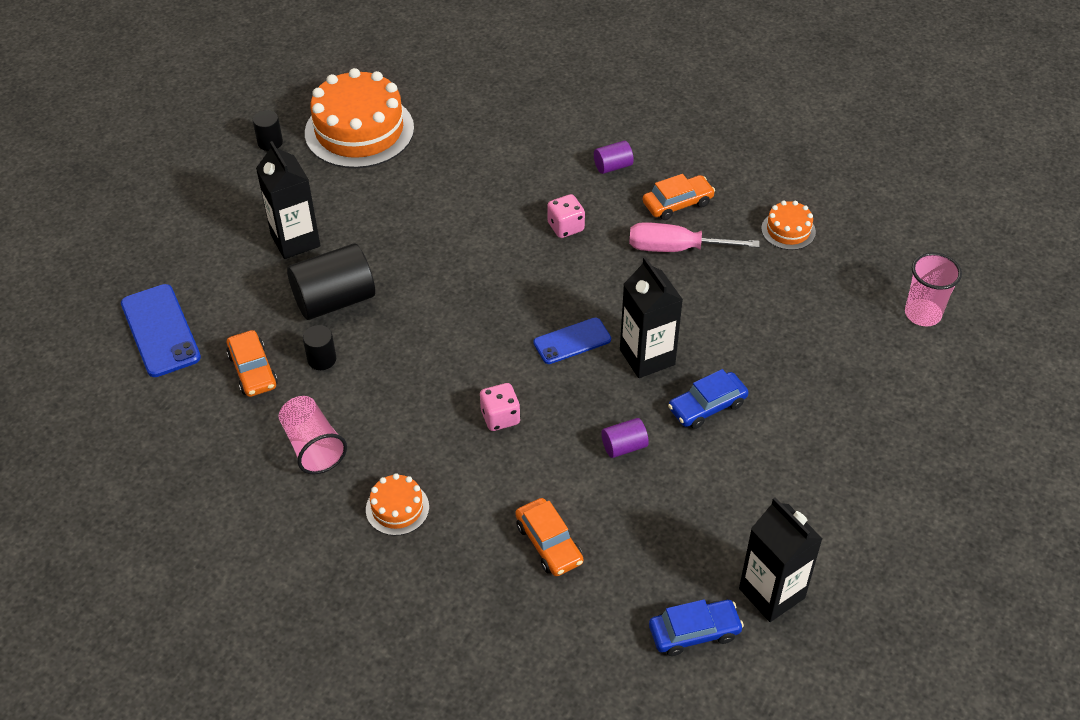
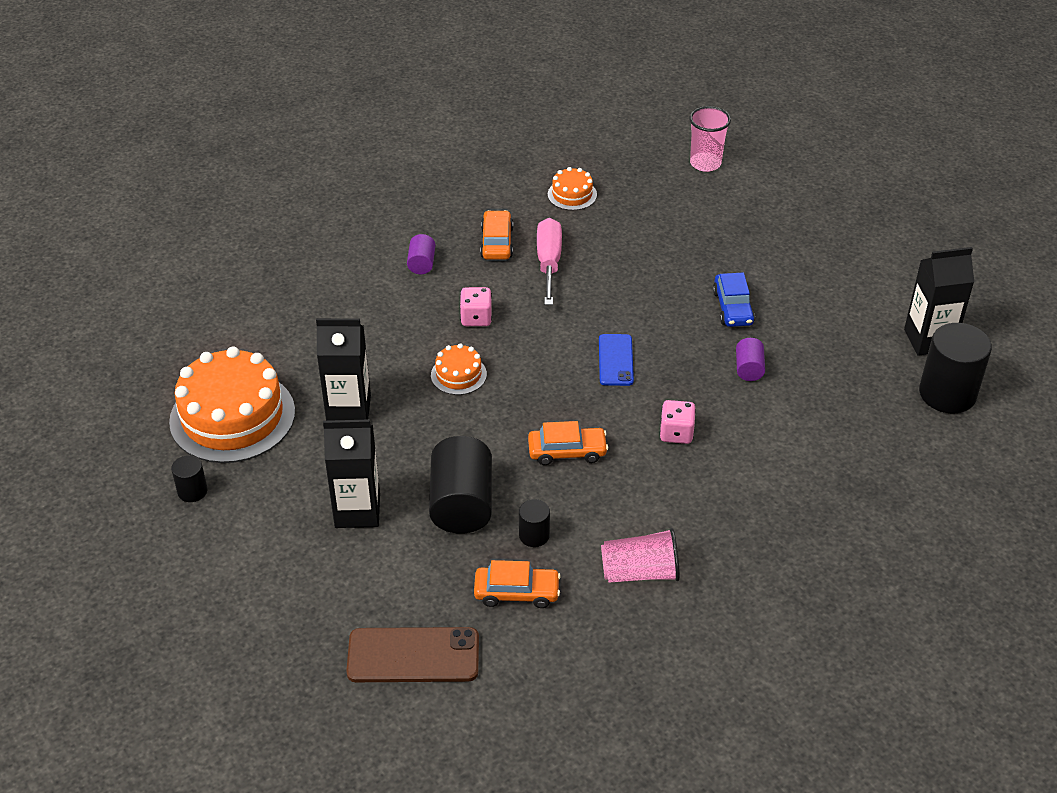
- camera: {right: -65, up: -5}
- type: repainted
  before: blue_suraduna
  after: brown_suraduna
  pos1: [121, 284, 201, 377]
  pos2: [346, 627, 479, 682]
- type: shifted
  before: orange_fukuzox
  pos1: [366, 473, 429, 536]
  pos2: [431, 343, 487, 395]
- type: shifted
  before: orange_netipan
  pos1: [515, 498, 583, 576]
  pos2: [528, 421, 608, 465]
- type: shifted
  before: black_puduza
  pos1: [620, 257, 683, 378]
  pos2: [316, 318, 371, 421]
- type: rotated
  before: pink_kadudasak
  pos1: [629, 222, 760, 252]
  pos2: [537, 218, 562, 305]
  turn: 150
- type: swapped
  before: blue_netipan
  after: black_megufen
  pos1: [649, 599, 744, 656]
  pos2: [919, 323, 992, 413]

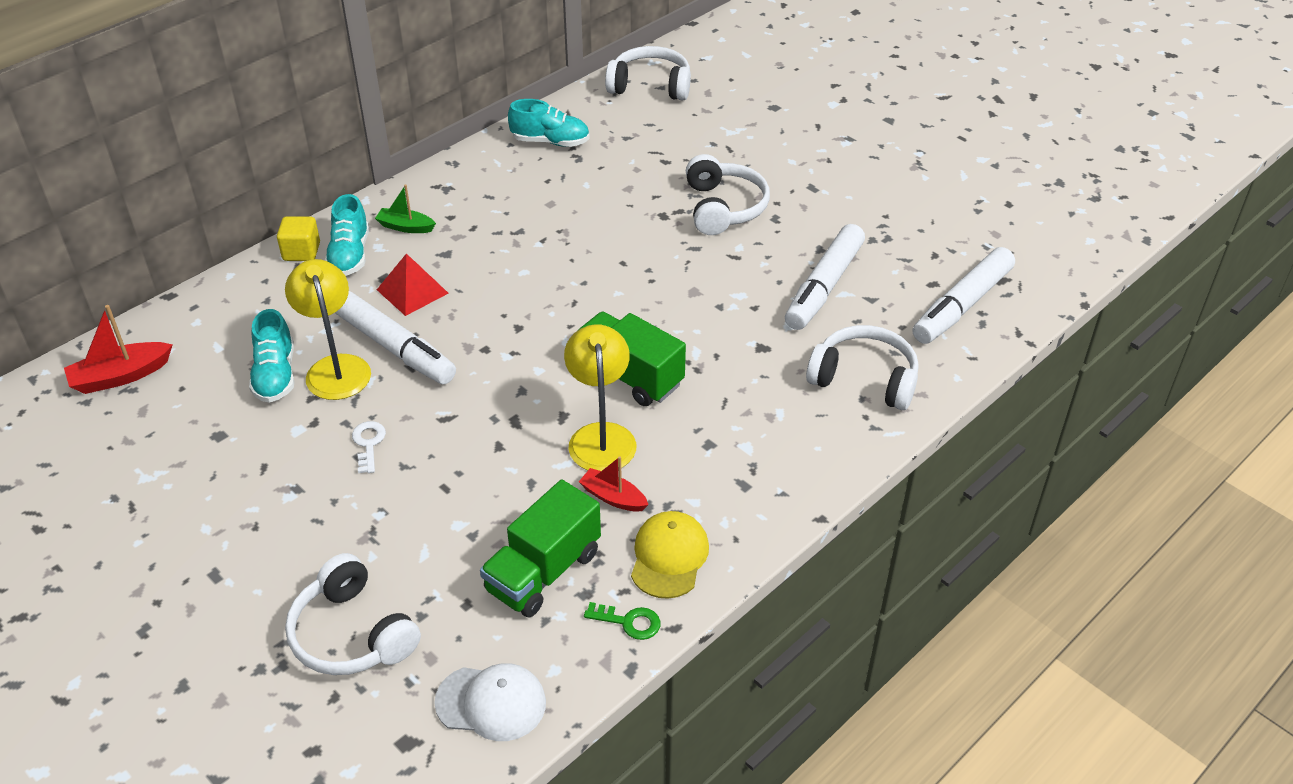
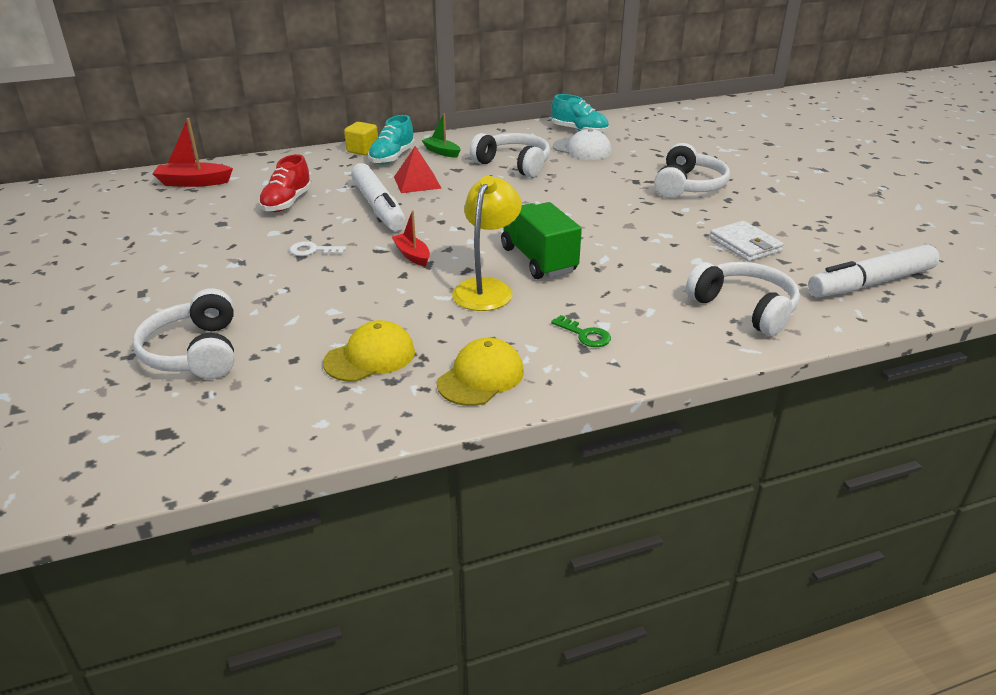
- camera: {right: 25, up: -10}
- type: repainted
  before: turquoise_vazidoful
  after: red_vazidoful
  pos1: [249, 309, 295, 403]
  pos2: [259, 154, 312, 212]
- type: gone
  before: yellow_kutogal
  pos1: [285, 259, 371, 400]
- type: rotated
  before: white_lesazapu
  pos1: [352, 421, 386, 473]
  pos2: [290, 241, 346, 256]
  turn: -105
- type: shifted
  before: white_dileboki
  pos1: [434, 663, 546, 741]
  pos2: [553, 129, 612, 160]
- type: swapped
  before: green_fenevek
  after: yellow_dileboki
  pos1: [480, 480, 601, 618]
  pos2: [323, 320, 415, 382]
- type: shifted
  before: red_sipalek
  pos1: [579, 456, 648, 512]
  pos2: [392, 210, 430, 267]
- type: shifted
  before: green_lesazapu
  pos1: [584, 602, 660, 640]
  pos2: [551, 315, 611, 347]
- type: shifted
  before: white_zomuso
  pos1: [605, 46, 691, 100]
  pos2: [470, 133, 550, 177]
- type: swapped
  before: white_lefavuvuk
  after: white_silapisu
  pos1: [785, 224, 865, 330]
  pos2: [710, 221, 784, 262]

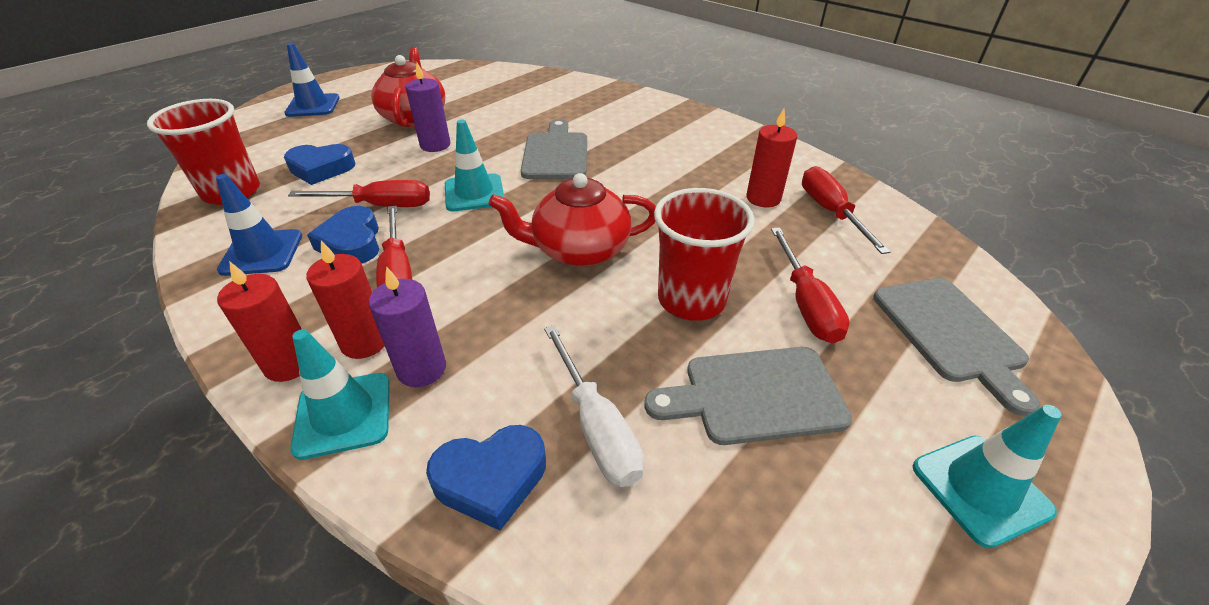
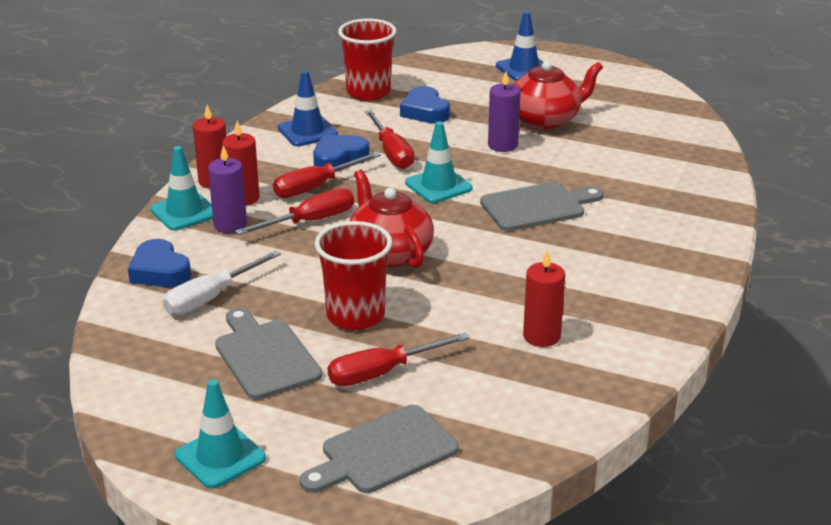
- camera: {right: 70, up: -10}
- type: shifted
  before: red_kadudasak
  pos1: [802, 166, 890, 254]
  pos2: [235, 188, 354, 235]

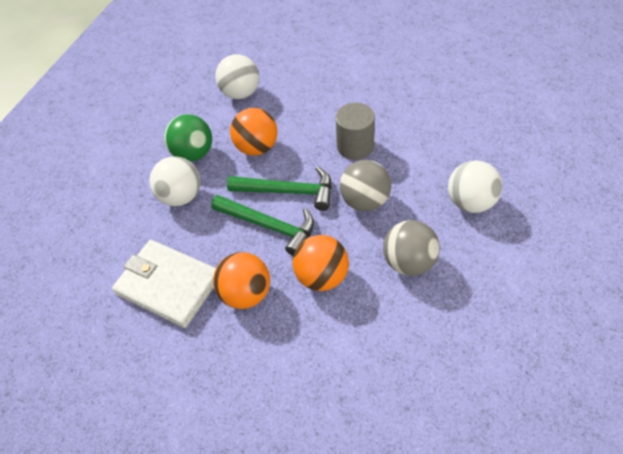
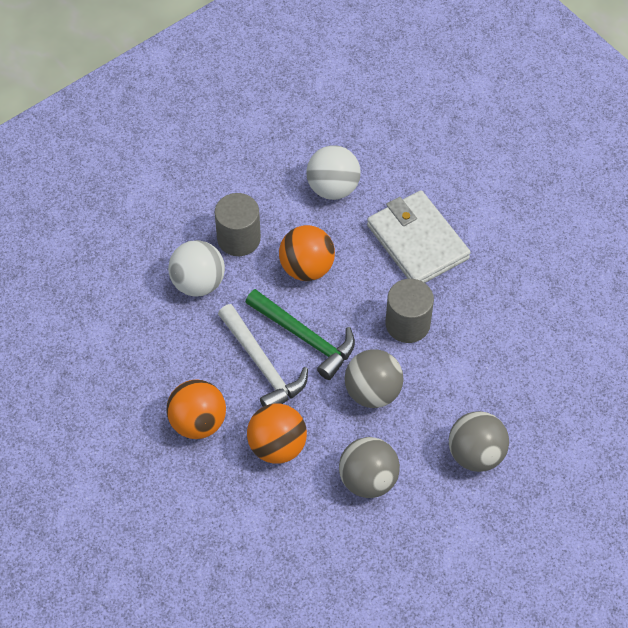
- camera: {right: 25, up: 5}
- type: shifted
  before: white_silapisu
  pos1: [112, 240, 216, 328]
  pos2: [367, 190, 471, 283]
- type: swapped
  before: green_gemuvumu
  after: grey_megufen
  pos1: [164, 114, 212, 162]
  pos2: [215, 193, 261, 256]
- type: repainted
  before: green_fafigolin
  after: white_fafigolin
  pos1: [211, 195, 314, 256]
  pos2: [218, 304, 308, 407]
- type: repainted
  before: white_gemuvumu
  after: grey_gemuvumu
  pos1: [448, 160, 502, 213]
  pos2: [449, 411, 509, 472]

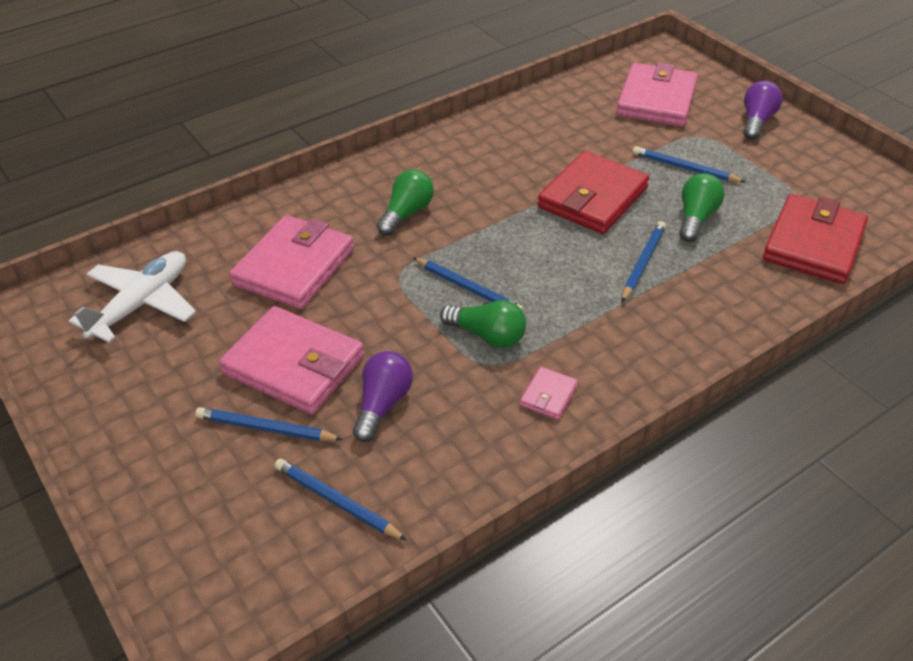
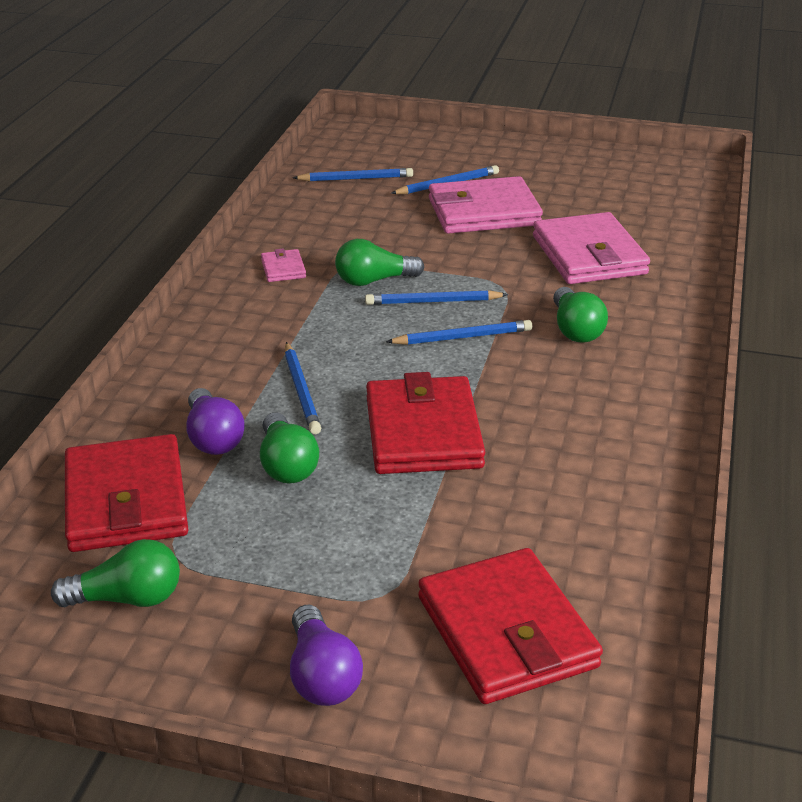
- camera: {right: 140, up: -10}
- type: gone
  before: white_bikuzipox
  pos1: [69, 251, 196, 343]
- type: shifted
  before: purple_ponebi
  pos1: [353, 351, 413, 442]
  pos2: [186, 388, 245, 455]
- type: repainted
  before: pink_silapisu
  after: red_silapisu
  pos1: [616, 63, 698, 127]
  pos2: [418, 548, 603, 704]
- type: shifted
  before: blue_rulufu
  pos1: [633, 146, 746, 182]
  pos2: [386, 320, 532, 345]
- type: new
  after: green_ponebi
  pos2: [51, 539, 180, 607]

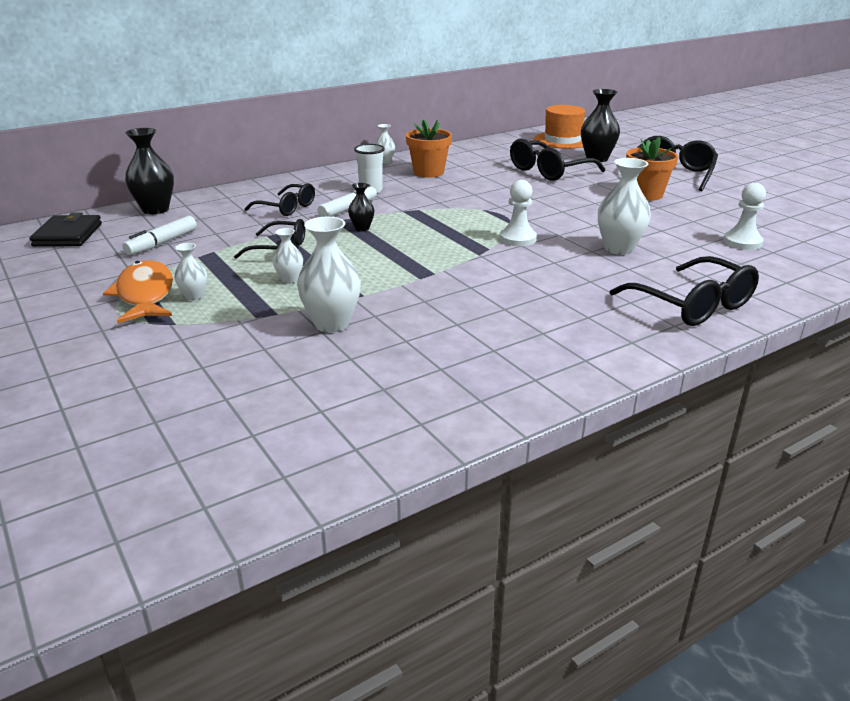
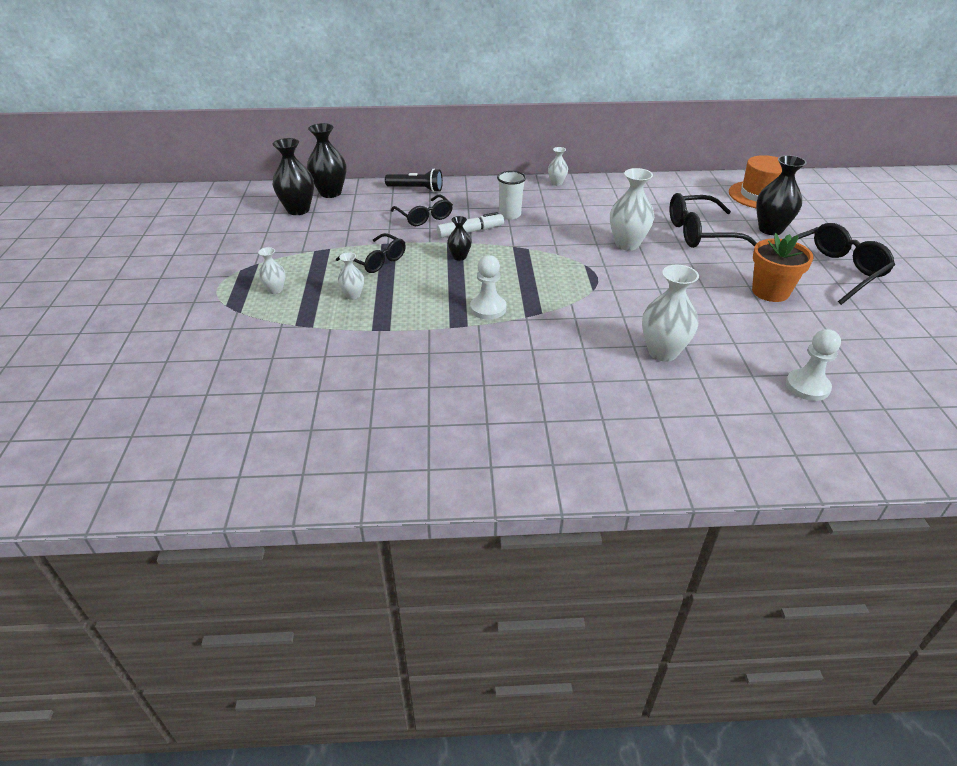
- camera: {right: 30, up: 10}
- type: gone
  before: black_silapisu
  pos1: [29, 213, 102, 247]
- type: gone
  before: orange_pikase
  pos1: [103, 260, 173, 323]
- type: gone
  before: white_lefavuvuk
  pos1: [122, 216, 197, 255]
- type: shifted
  before: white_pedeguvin
  pos1: [297, 217, 361, 333]
  pos2: [610, 168, 654, 251]
- type: gone
  before: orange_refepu
  pos1: [406, 119, 452, 178]
- type: shifted
  before: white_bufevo
  pos1: [500, 180, 537, 246]
  pos2: [470, 255, 506, 320]
- type: gone
  before: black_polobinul
  pos1: [609, 256, 759, 326]
- type: new
  after: black_pedeguvin
  pos2: [272, 138, 314, 215]
- type: new
  after: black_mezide
  pos2: [385, 169, 443, 192]

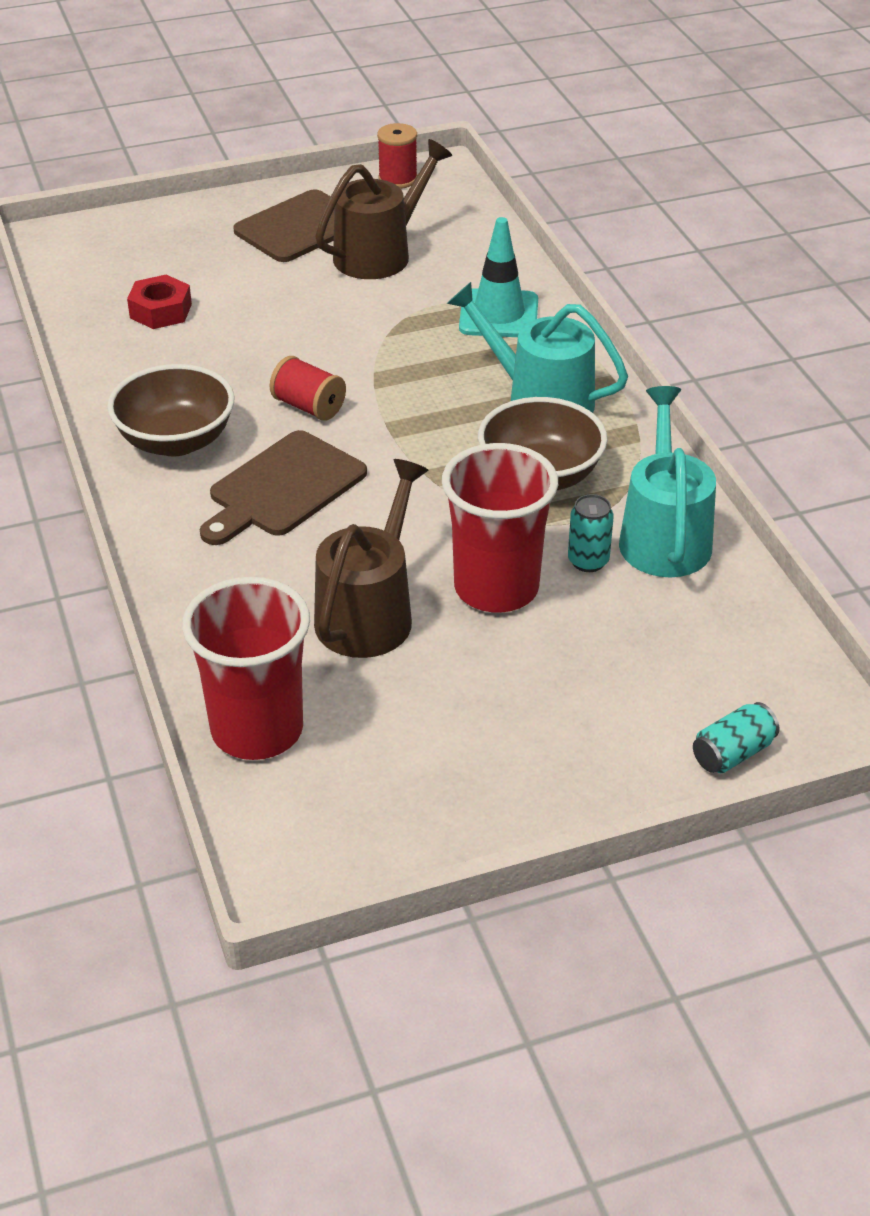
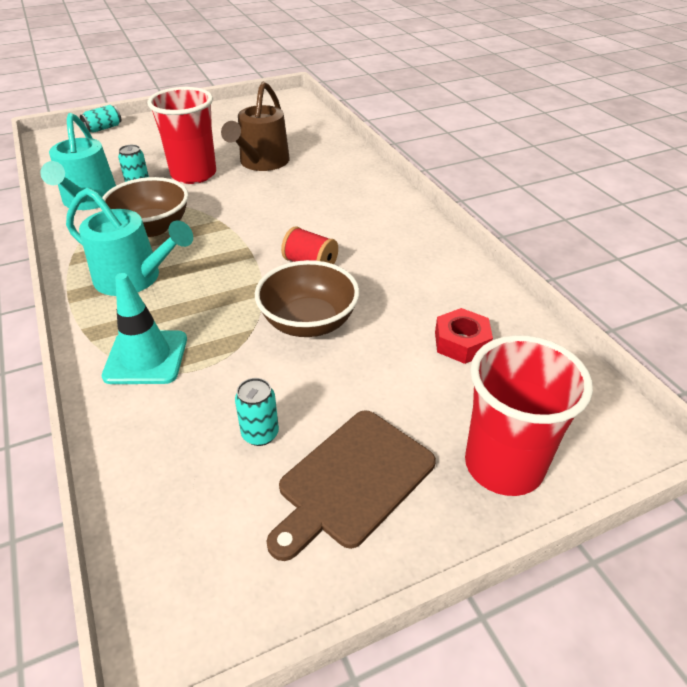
- camera: {right: 175, up: 0}
- type: shifted
  before: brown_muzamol
  pos1: [107, 364, 235, 456]
  pos2: [255, 260, 360, 337]
- type: shifted
  before: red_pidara
  pos1: [182, 577, 310, 760]
  pos2: [465, 335, 593, 496]
- type: gone
  before: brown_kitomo
  pos1: [200, 430, 367, 545]
- type: swapped
  before: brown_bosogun
  after: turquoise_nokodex
  pos1: [315, 139, 452, 279]
  pos2: [235, 378, 279, 446]
- type: gone
  before: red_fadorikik
  pos1: [377, 123, 418, 189]

